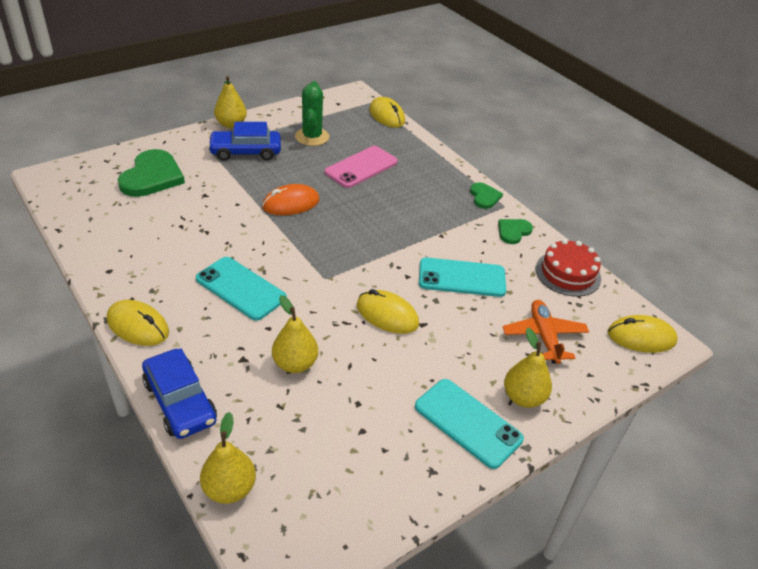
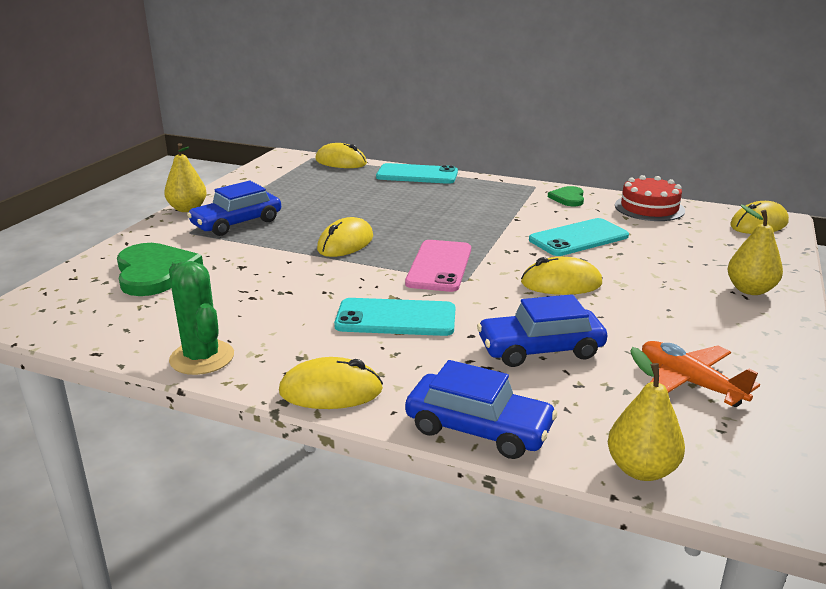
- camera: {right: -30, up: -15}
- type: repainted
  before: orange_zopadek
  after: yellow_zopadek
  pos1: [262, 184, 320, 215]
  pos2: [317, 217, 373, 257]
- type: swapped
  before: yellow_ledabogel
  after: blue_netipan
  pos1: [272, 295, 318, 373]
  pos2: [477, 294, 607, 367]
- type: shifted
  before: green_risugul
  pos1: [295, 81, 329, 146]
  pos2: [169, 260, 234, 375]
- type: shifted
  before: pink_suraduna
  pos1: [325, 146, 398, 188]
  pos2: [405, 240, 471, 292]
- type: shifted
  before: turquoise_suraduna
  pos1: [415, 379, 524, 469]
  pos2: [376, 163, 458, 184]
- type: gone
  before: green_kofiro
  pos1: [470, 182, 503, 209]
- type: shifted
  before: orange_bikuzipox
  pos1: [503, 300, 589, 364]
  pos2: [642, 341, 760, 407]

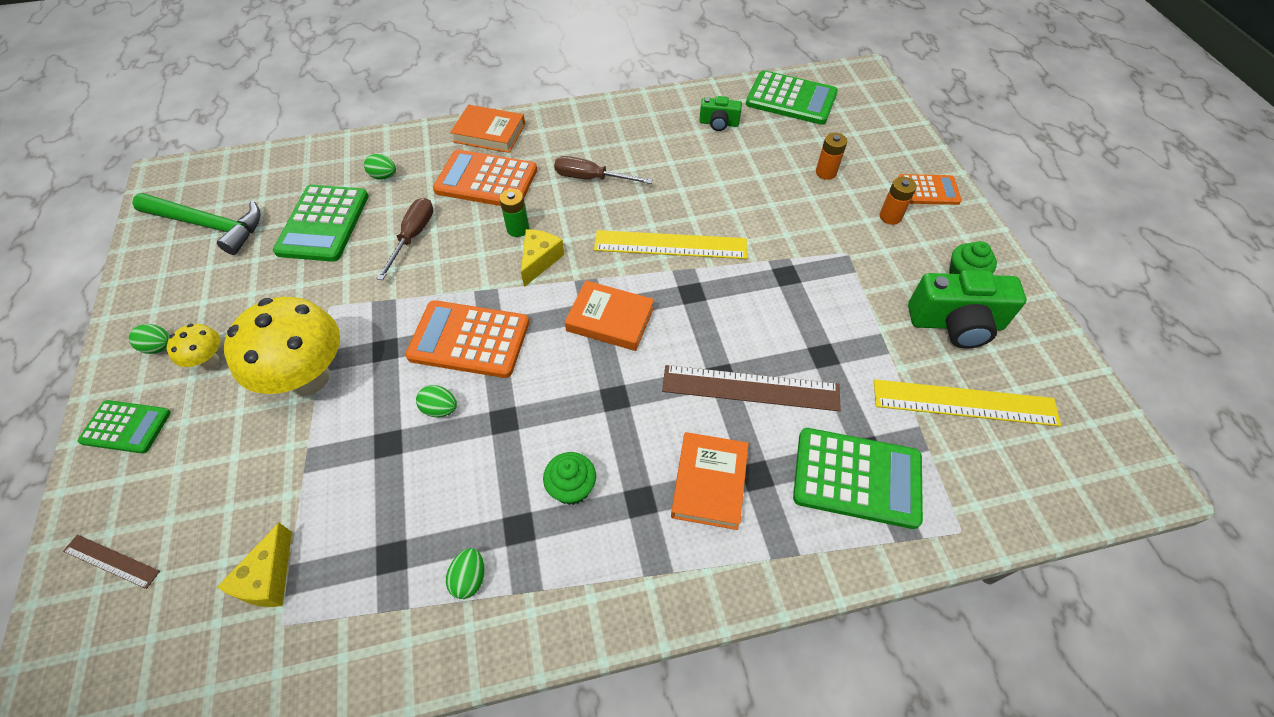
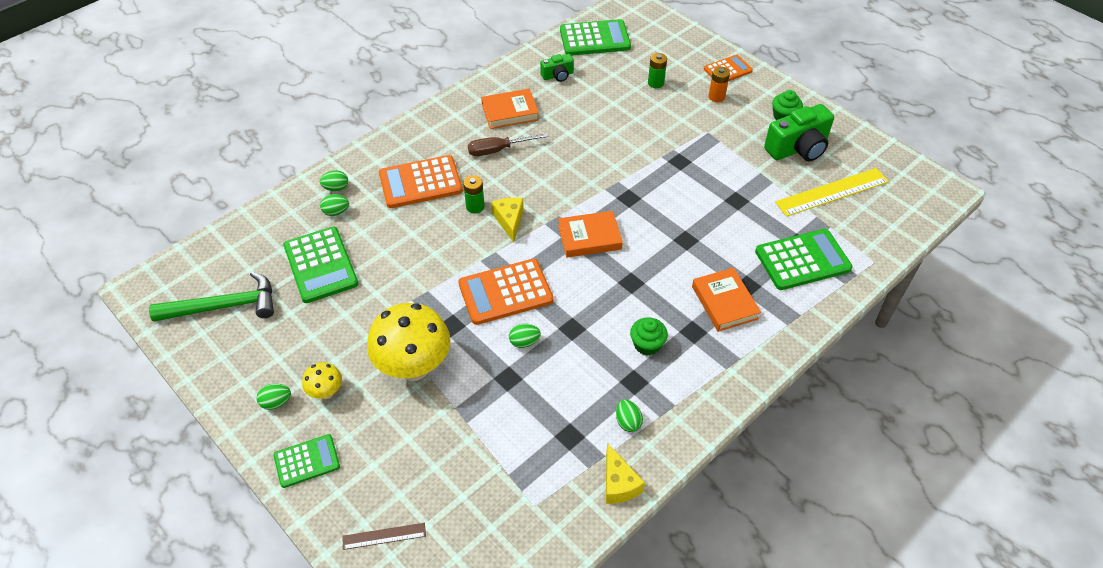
- camera: {right: -30, up: -5}
- type: shifted
  before: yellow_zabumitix
  pos1: [217, 523, 292, 607]
  pos2: [606, 443, 645, 504]
- type: gone
  before: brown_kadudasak
  pos1: [376, 198, 433, 280]
- type: shifted
  before: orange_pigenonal
  pos1: [450, 105, 525, 153]
  pos2: [481, 89, 539, 129]
- type: gone
  before: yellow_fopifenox
  pos1: [594, 230, 747, 259]
- type: gone
  before: brown_fopifenox
  pos1: [662, 365, 841, 411]
- type: repainted
  before: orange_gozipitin
  after: green_gozipitin
  pos1: [816, 133, 847, 180]
  pos2: [648, 53, 667, 88]
- type: new
  after: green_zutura
  pos2: [320, 170, 348, 191]

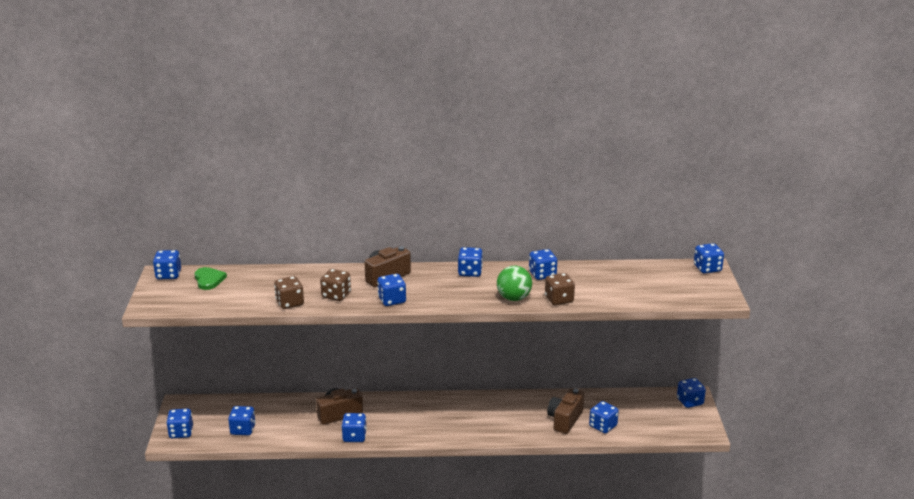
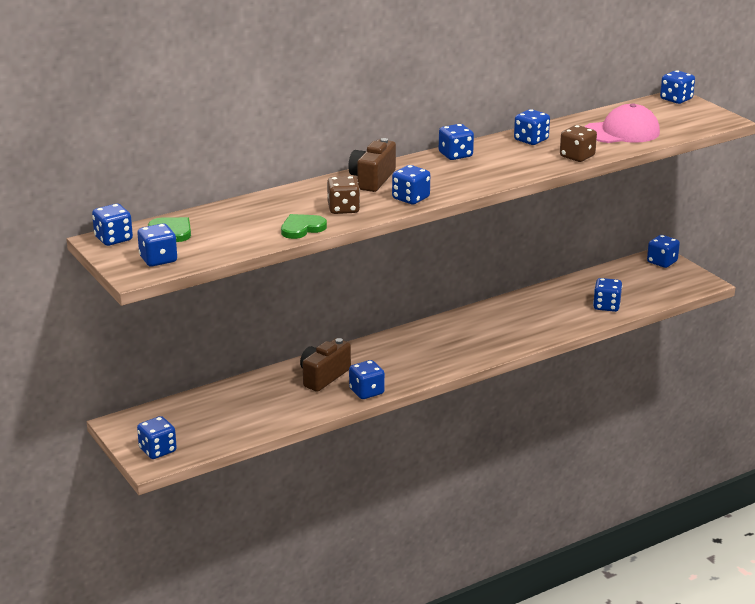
- camera: {right: -30, up: 0}
- type: shifted
  before: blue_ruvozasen
  pos1: [228, 406, 256, 435]
  pos2: [137, 223, 177, 267]
- type: swapped
  before: brown_ruvozasen
  after: green_kofiro
  pos1: [274, 276, 304, 309]
  pos2: [281, 214, 327, 239]
- type: gone
  before: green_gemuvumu
  pos1: [497, 266, 532, 301]
- type: gone
  before: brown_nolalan
  pos1: [547, 388, 584, 434]
- type: new
  after: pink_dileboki
  pos2: [585, 104, 660, 143]

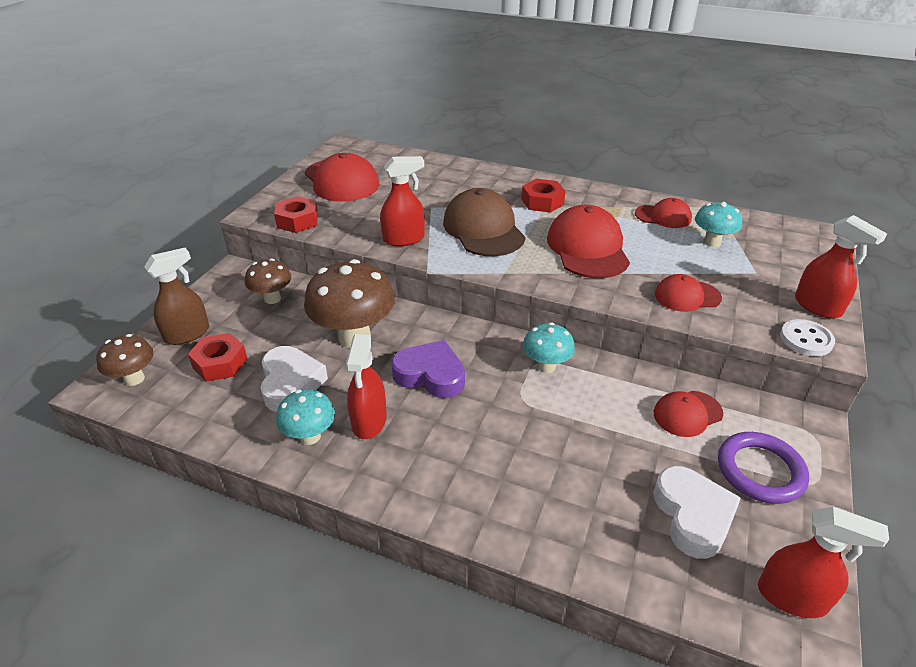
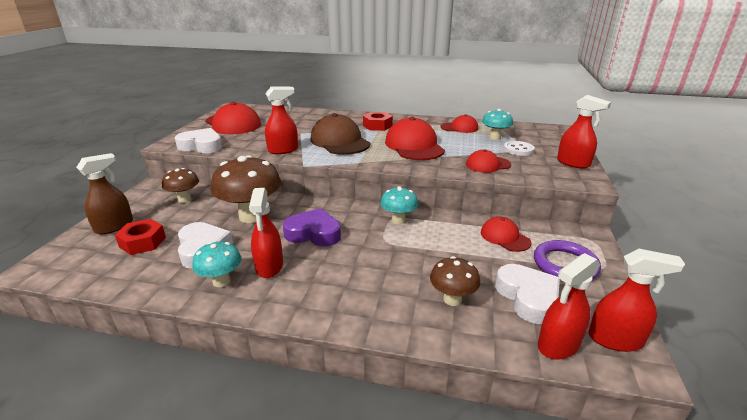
- camera: {right: -10, up: -10}
- type: shifted
  before: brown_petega
  pos1: [96, 334, 154, 386]
  pos2: [430, 256, 480, 306]
- type: swapped
  before: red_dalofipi
  after: white_kofiro
  pos1: [274, 196, 318, 233]
  pos2: [175, 128, 222, 153]
- type: rotated
  before: red_dileboki
  pos1: [654, 391, 723, 437]
  pos2: [481, 217, 531, 252]
  turn: 90
- type: shifted
  before: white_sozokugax
  pos1: [780, 319, 835, 356]
  pos2: [504, 141, 535, 156]
- type: new
  after: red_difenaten
  pos2: [538, 253, 600, 359]

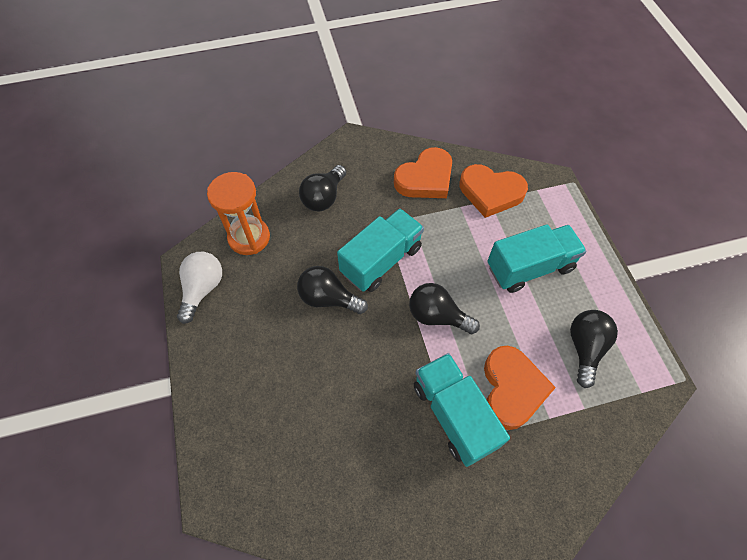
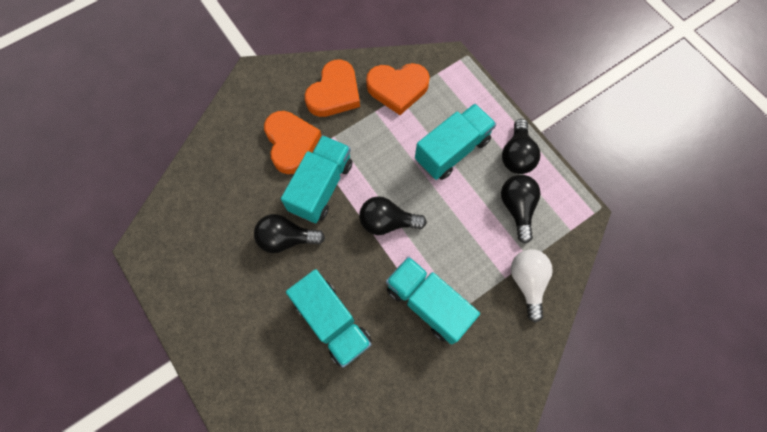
- camera: {right: -20, up: 10}
- type: shifted
  before: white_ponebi
  pos1: [177, 252, 222, 324]
  pos2: [511, 249, 553, 322]
- type: gone
  before: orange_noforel
  pos1: [207, 172, 270, 255]
- type: shifted
  before: black_ponebi
  pos1: [299, 165, 346, 211]
  pos2: [502, 119, 540, 174]
- type: shifted
  before: orange_kofiro
  pos1: [484, 346, 556, 430]
  pos2: [264, 111, 322, 174]
- type: new
  after: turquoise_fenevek
  pos2: [286, 269, 372, 368]

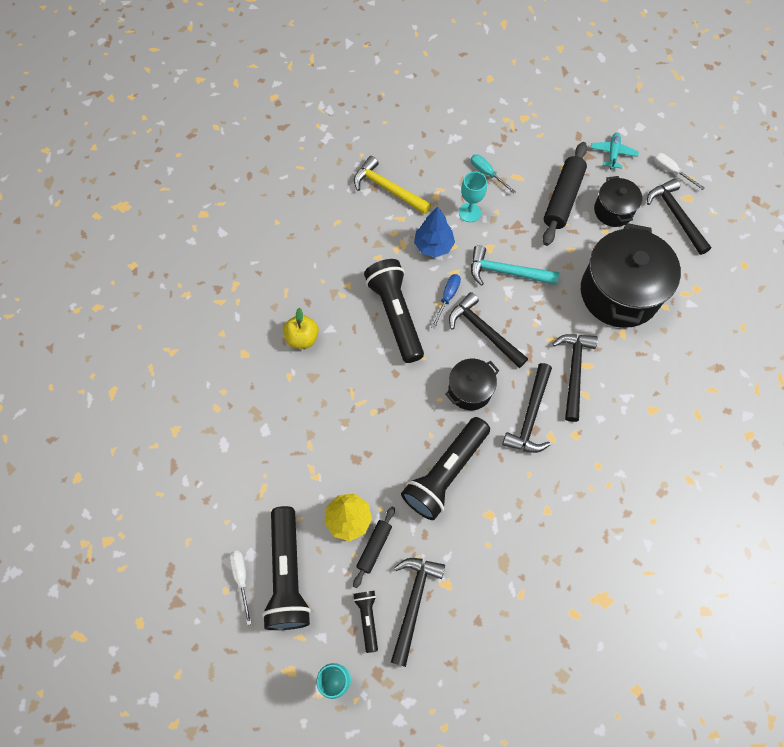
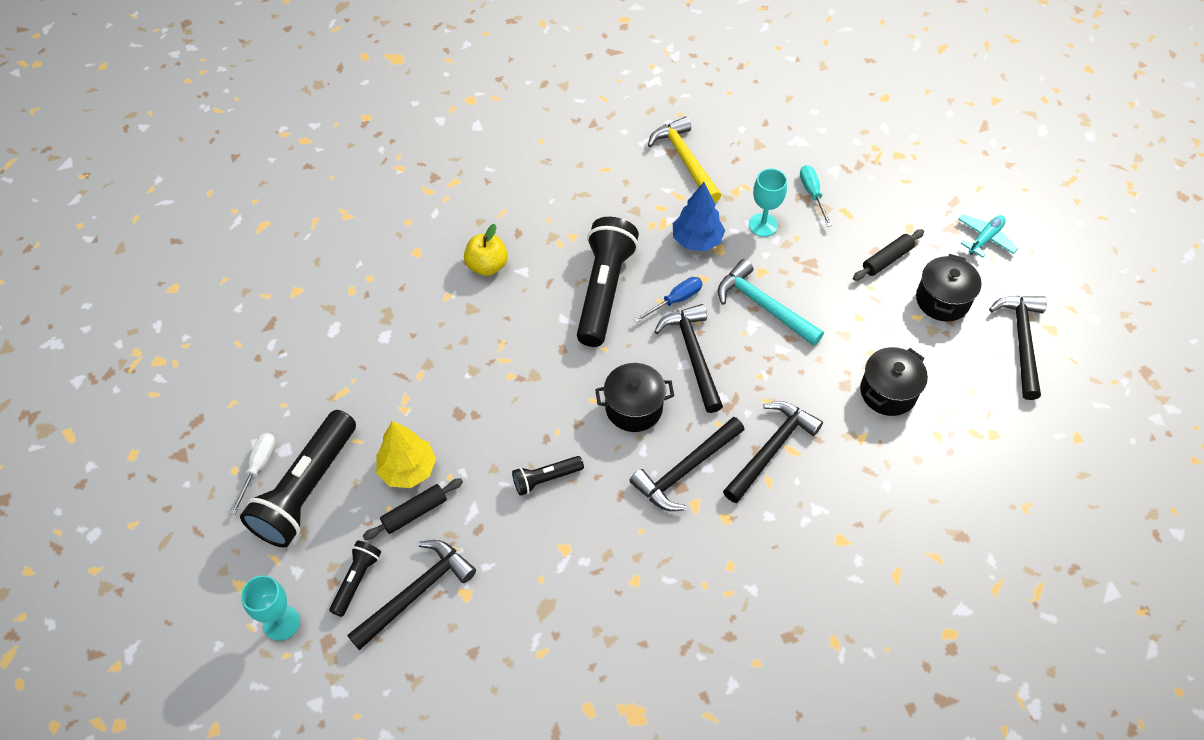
- camera: {right: 30, up: -10}
- type: scaled
  before: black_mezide
  pos1: [401, 417, 490, 520]
  pos2: [512, 456, 584, 496]
  scale: 0.49
- type: scaled
  before: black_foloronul
  pos1: [543, 142, 587, 246]
  pos2: [853, 229, 924, 281]
  scale: 0.57
- type: scaled
  before: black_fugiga
  pos1: [581, 223, 681, 328]
  pos2: [860, 347, 928, 416]
  scale: 0.52
- type: gone
  before: white_kadudasak
  pos1: [653, 153, 705, 190]

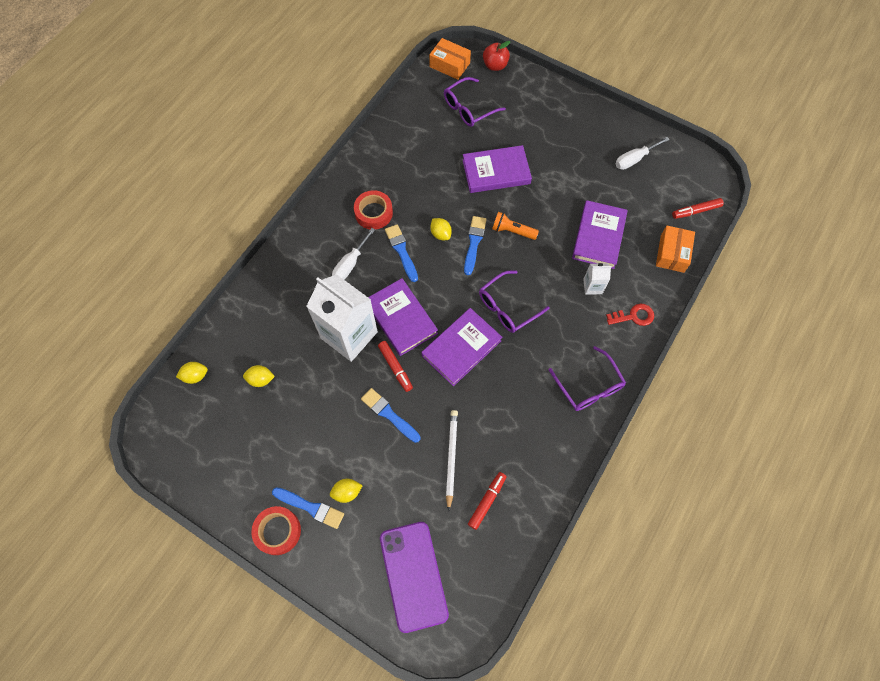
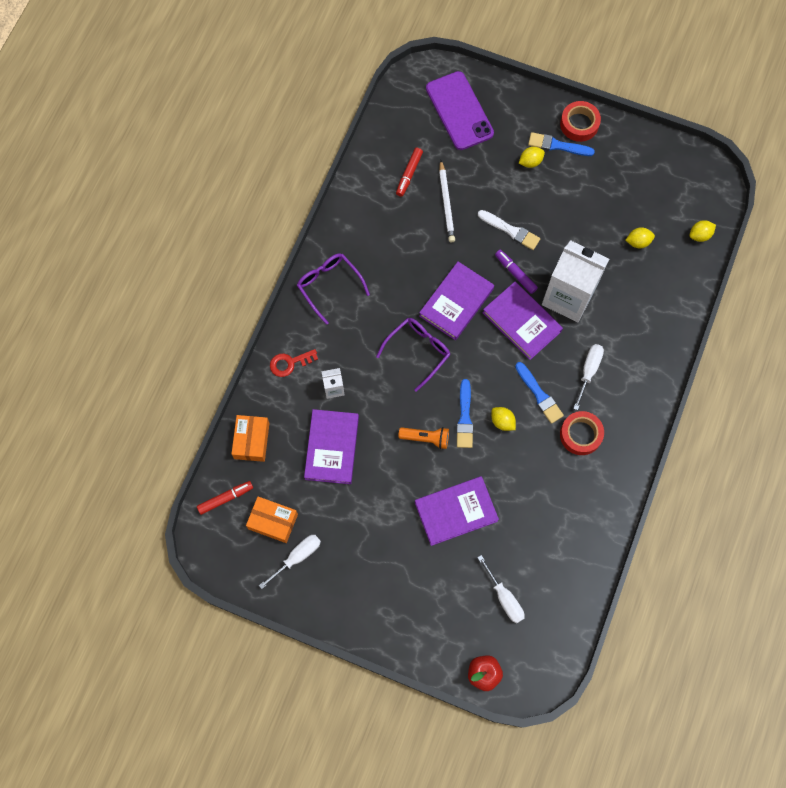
- camera: {right: 170, up: 5}
- type: repainted
  before: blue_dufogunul
  after: white_dufogunul
  pos1: [361, 388, 420, 443]
  pos2: [478, 210, 540, 250]
- type: repainted
  before: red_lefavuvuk
  after: purple_lefavuvuk
  pos1: [378, 341, 413, 392]
  pos2: [495, 250, 538, 294]
- type: shifted
  before: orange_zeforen
  pos1: [429, 38, 471, 80]
  pos2: [246, 496, 298, 543]
- type: swapped
  before: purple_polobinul
  after: white_kadudasak
  pos1: [444, 77, 506, 127]
  pos2: [477, 555, 525, 623]

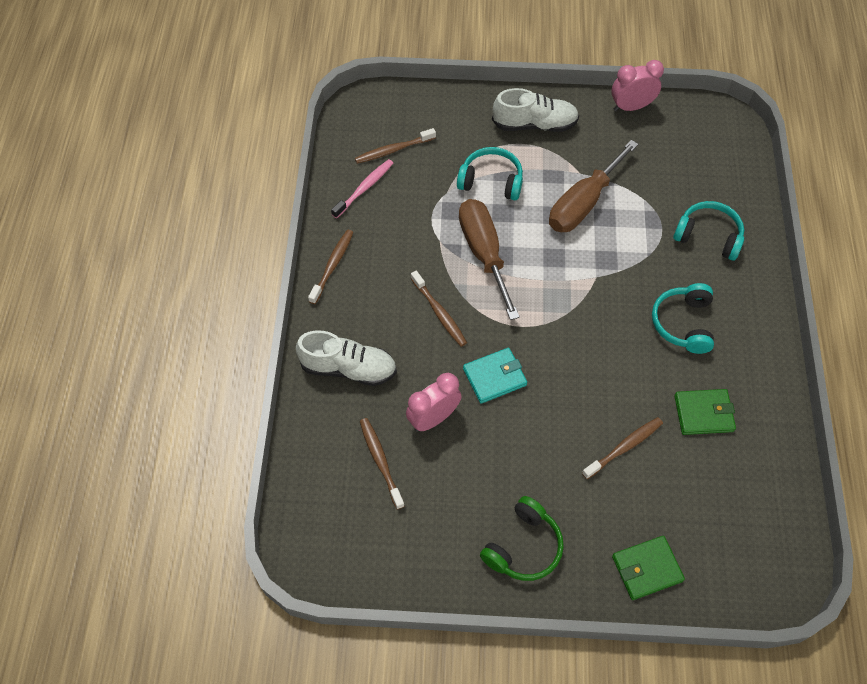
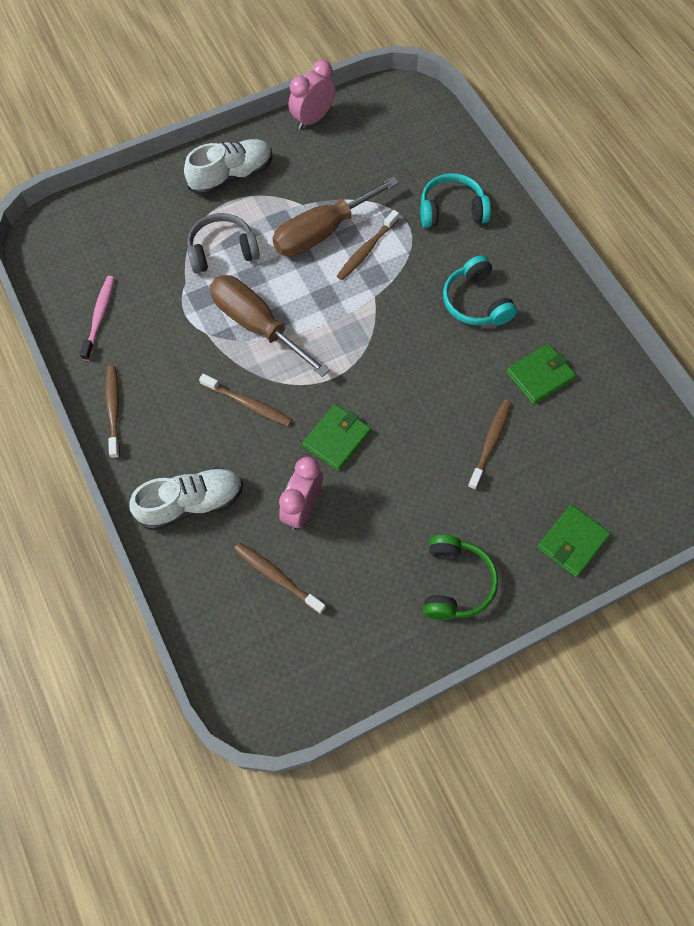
- camera: {right: -30, up: 5}
- type: shifted
  before: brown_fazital
  pos1: [355, 128, 436, 164]
  pos2: [337, 210, 399, 280]
- type: repainted
  before: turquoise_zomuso
  after: grey_zomuso
  pos1: [457, 147, 523, 200]
  pos2: [187, 213, 260, 273]
- type: repainted
  before: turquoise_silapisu
  after: green_silapisu
  pos1: [463, 348, 527, 404]
  pos2: [302, 404, 371, 471]
- type: rotated
  before: brown_kadudasak
  pos1: [549, 140, 638, 232]
  pos2: [272, 177, 399, 257]
  turn: 45

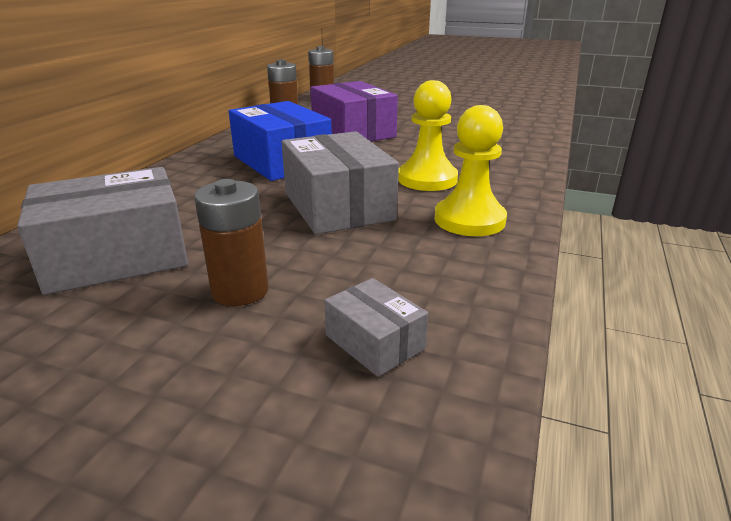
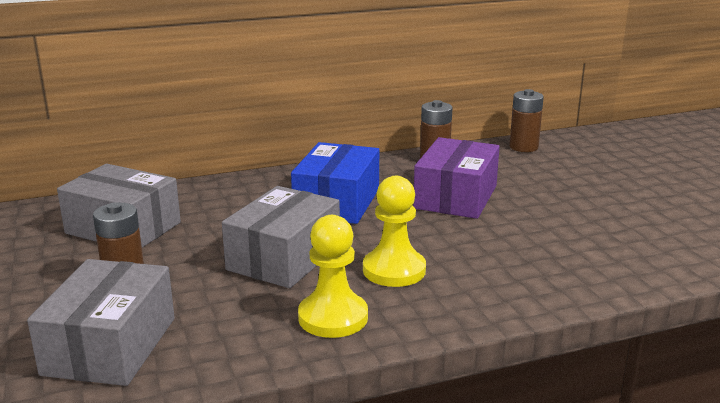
- camera: {right: 50, up: -5}
- type: scaled
  before: grey_zeforen
  pos1: [324, 278, 428, 377]
  pos2: [27, 259, 175, 386]
  scale: 2.0

